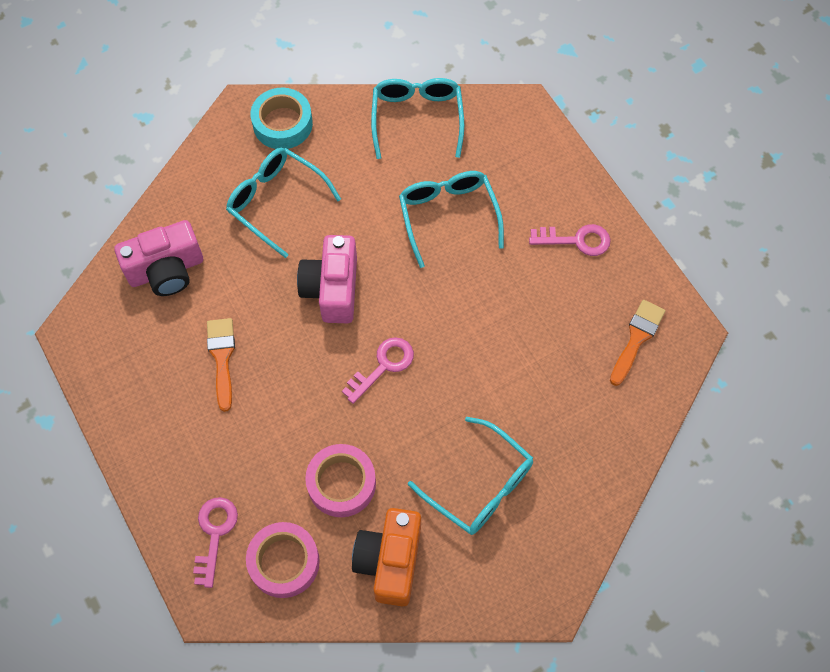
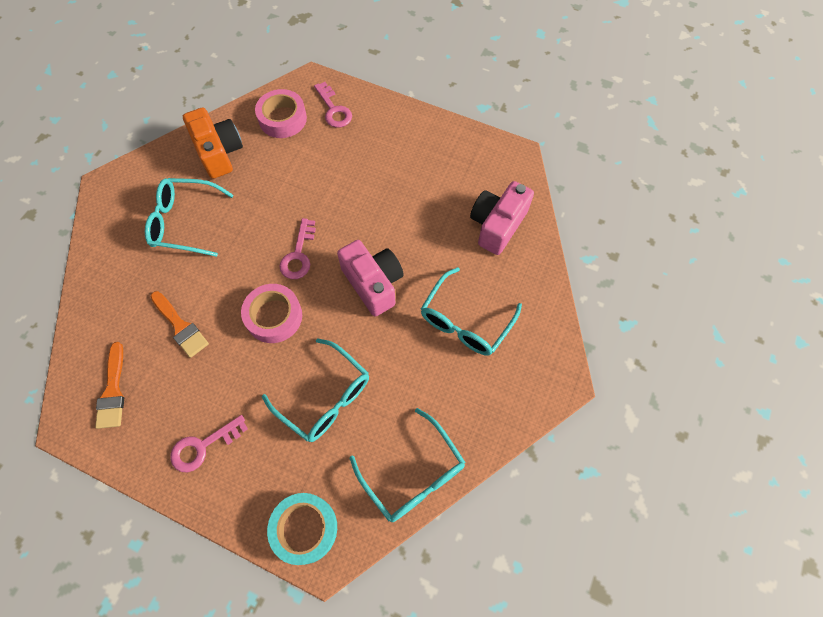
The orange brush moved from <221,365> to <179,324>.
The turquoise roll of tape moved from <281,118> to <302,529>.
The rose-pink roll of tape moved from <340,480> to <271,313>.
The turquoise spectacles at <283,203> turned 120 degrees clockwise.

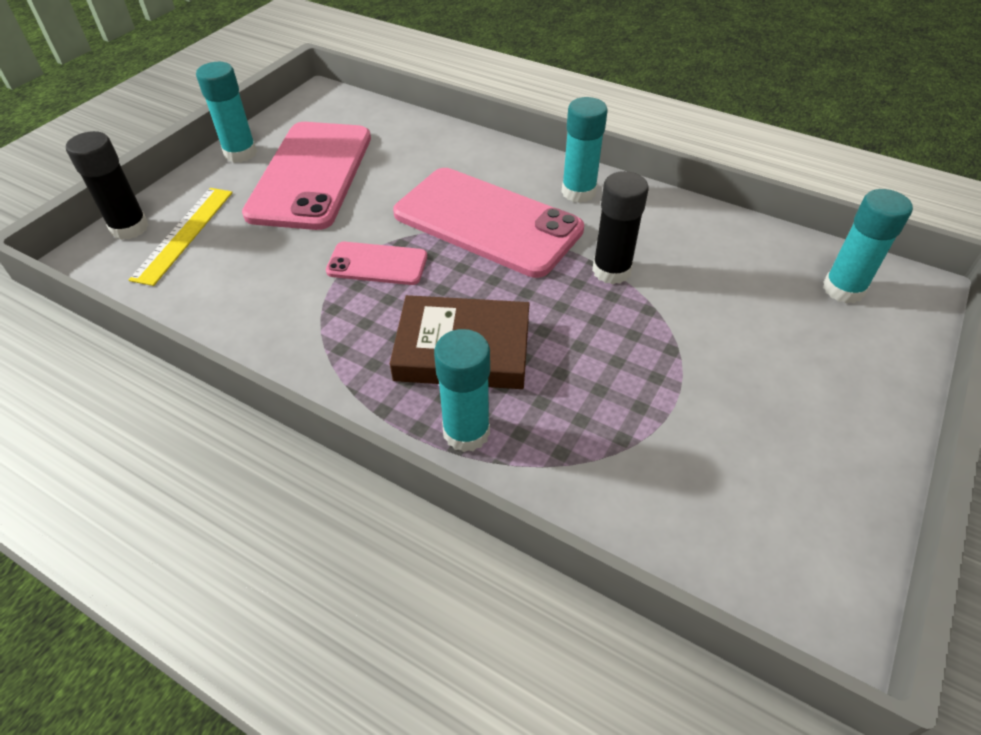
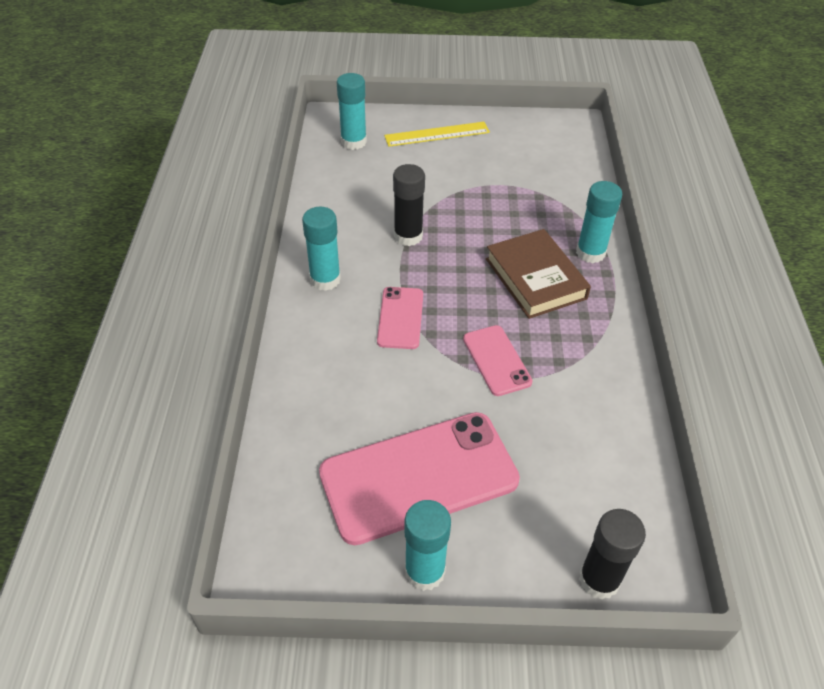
The yellow ruler moved from <181,237> to <437,134>.
The rose-pink smartphone at <488,223> changed to 0.50 times the size.

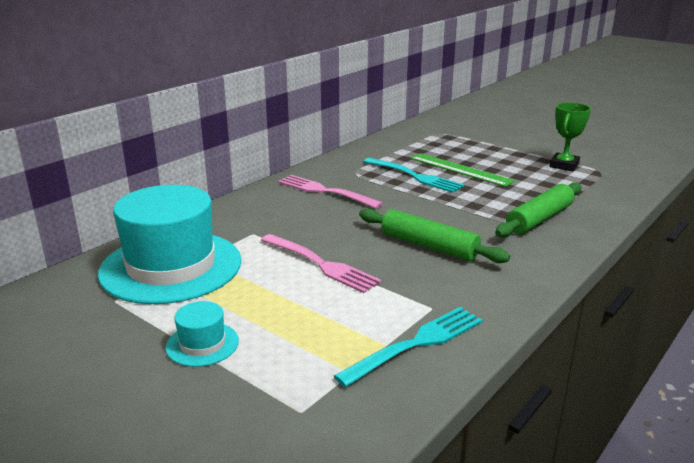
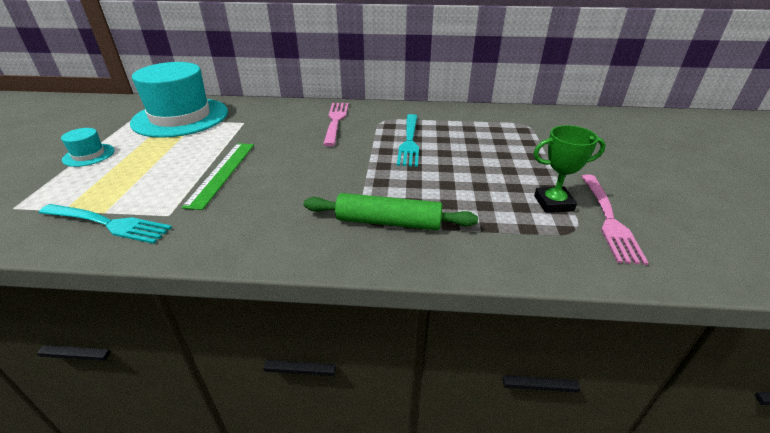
The leaf-green rolling pin at <434,235> disappeared.
The rose-pink dinner fork moved from <321,263> to <615,219>.
The leaf-green ruler moved from <463,170> to <217,176>.

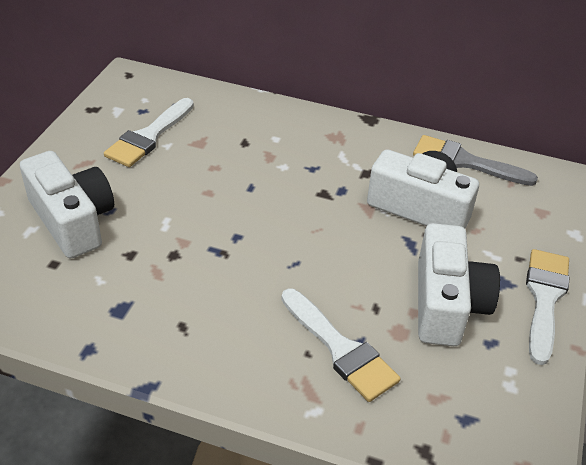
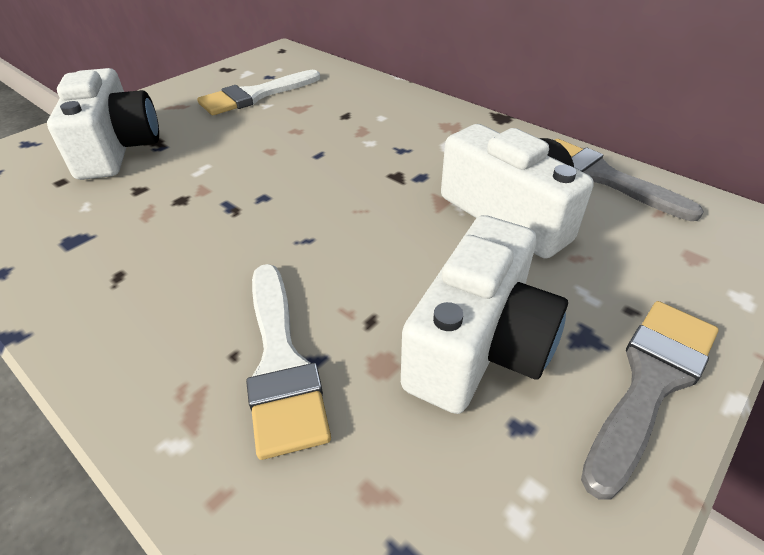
The white brush at <547,307> became the ash-grey brush at <650,400>.

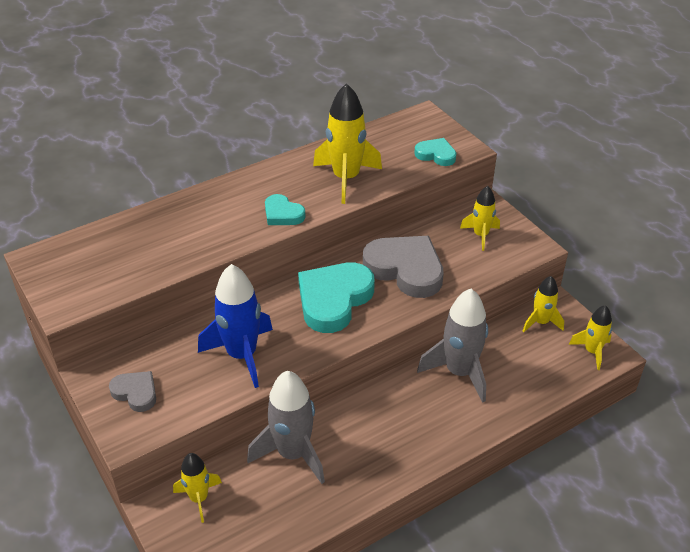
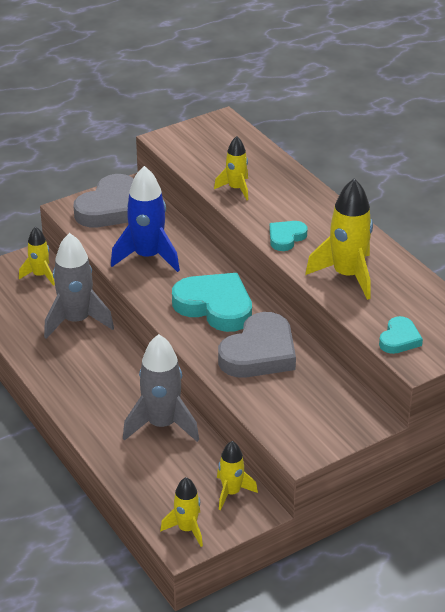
The yellow toy rocket moved from <480,218> to <231,168>.
The ash-grey heart shape at <132,391> changed to 1.91 times the size.

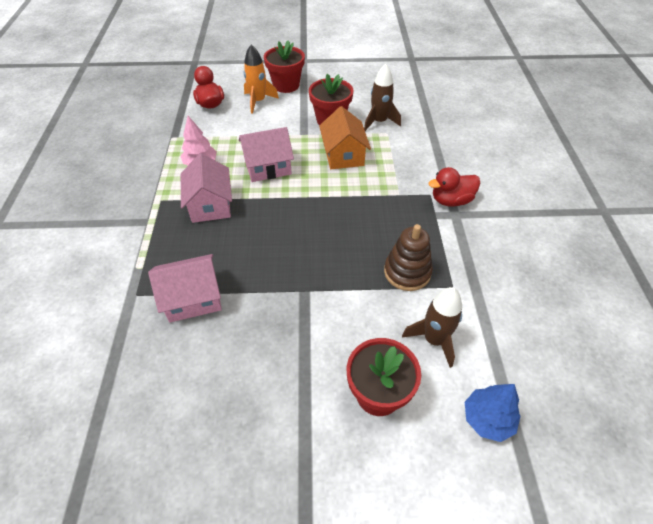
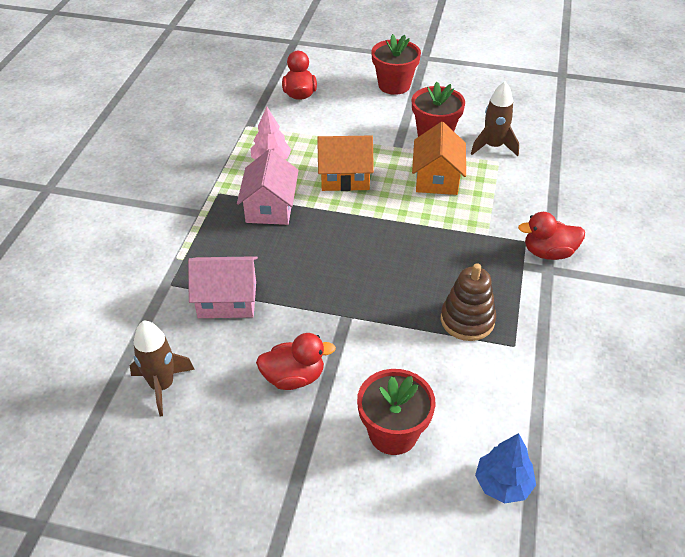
The orange toy rocket at <261,79> disappeared.
The scarlet toy duck at <296,361> appeared.
The dark brown toy rocket moved from <432,327> to <162,368>.
The rose-pink cottage at <266,154> became the orange cottage at <345,163>.

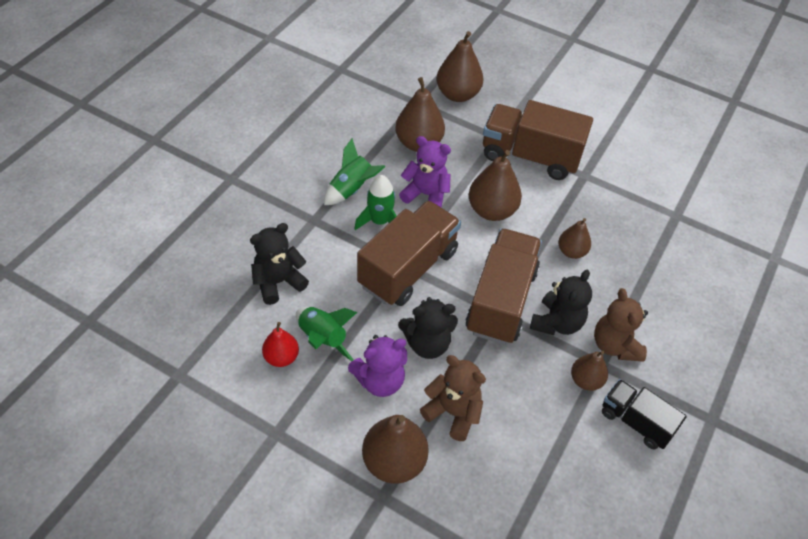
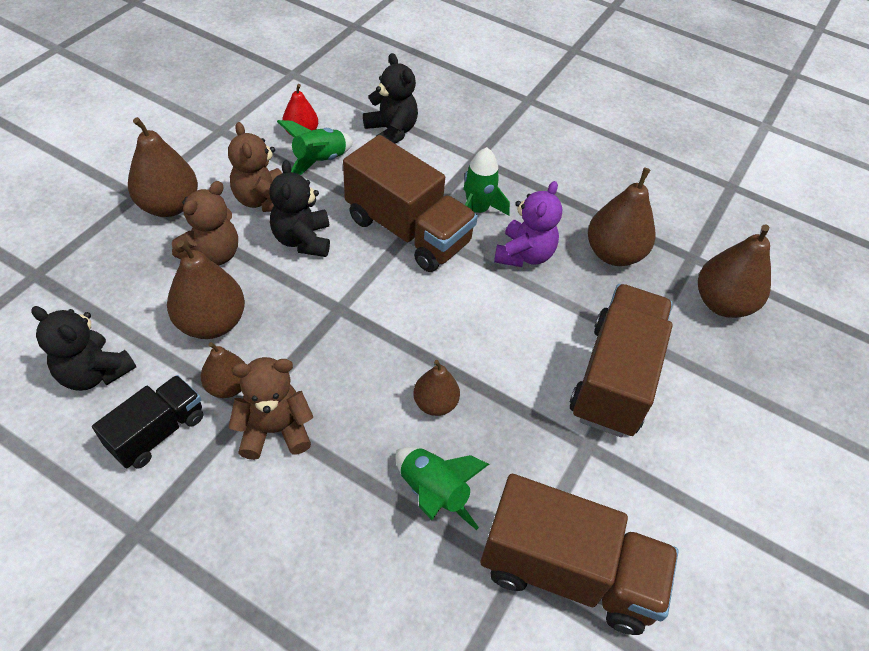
The leaf-green toy rocket moved from <354,171> to <442,488>.
The dark brown toy truck moved from <504,286> to <579,554>.
The dark brown toy pear moved from <495,185> to <206,289>.
The jet-black teddy moved from <561,302> to <83,348>.
The purple teddy at <377,366> became the dark brown teddy at <255,167>.

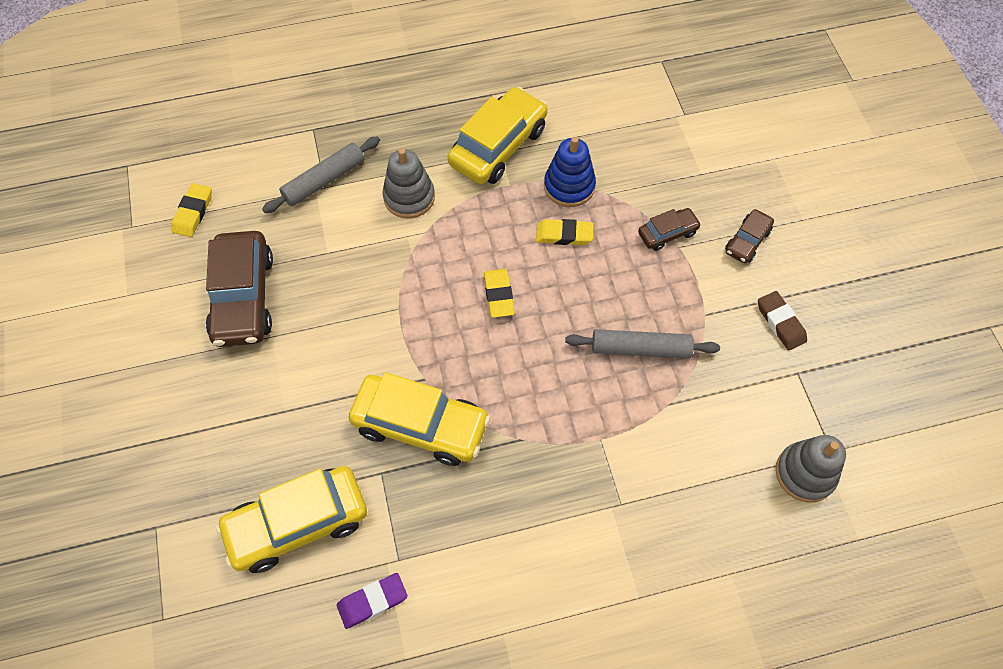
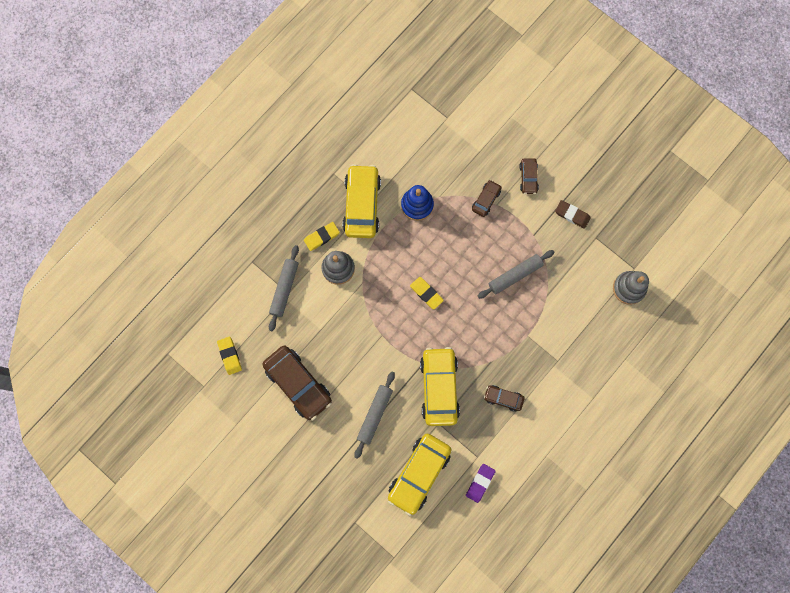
The ash-grey rolling pin at <374,415> appeared.
The dark brown automobile at <504,398> appeared.
The yellow eraser moved from <564,232> to <322,236>.
The yellow automobile at <419,419> turned 75 degrees counterclockwise.

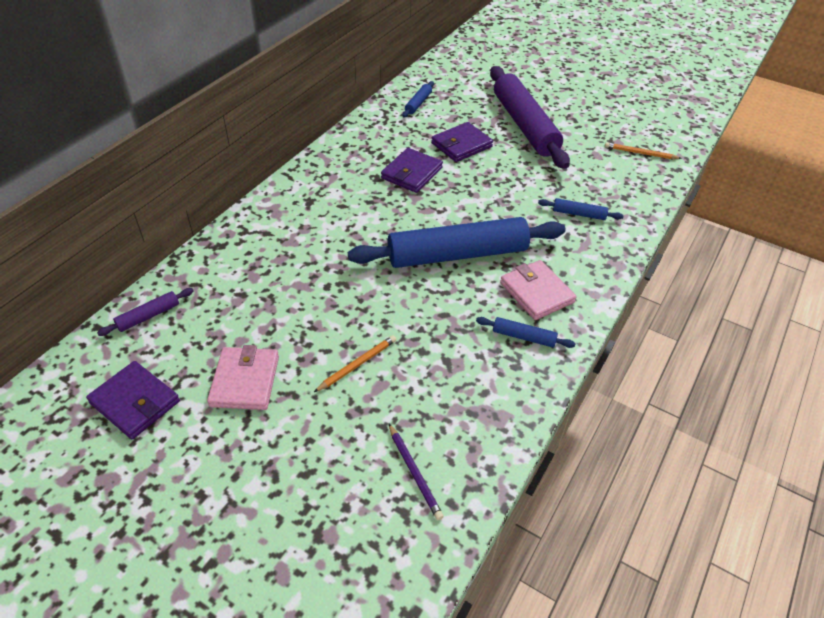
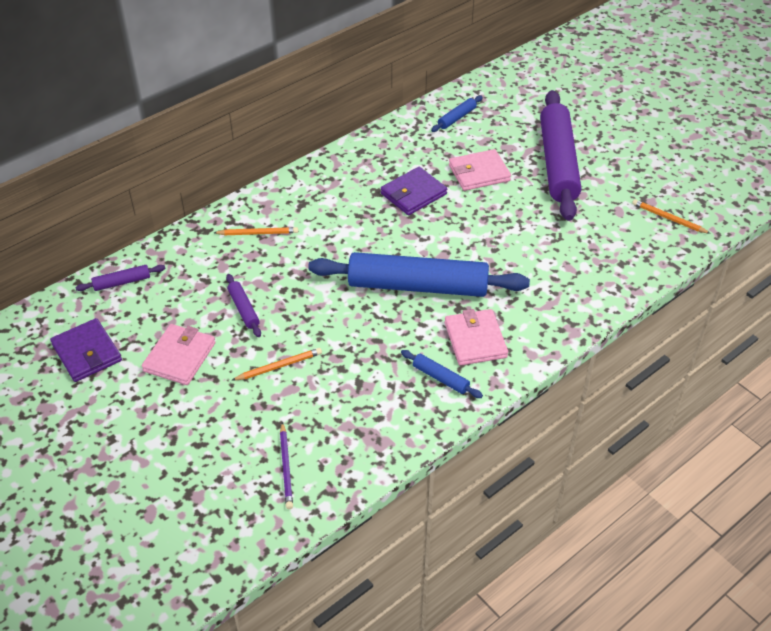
The blue rolling pin at <581,209> disappeared.
The orange pencil at <256,231> appeared.
The purple rolling pin at <243,305> appeared.
The purple wallet at <462,142> became the rose-pink wallet at <480,170>.

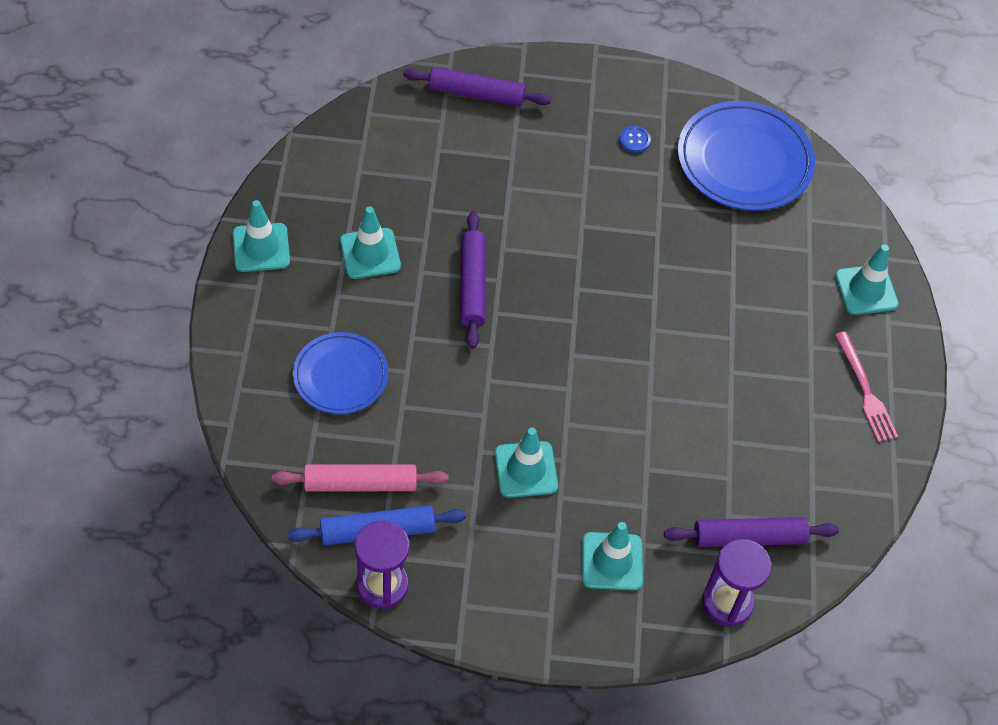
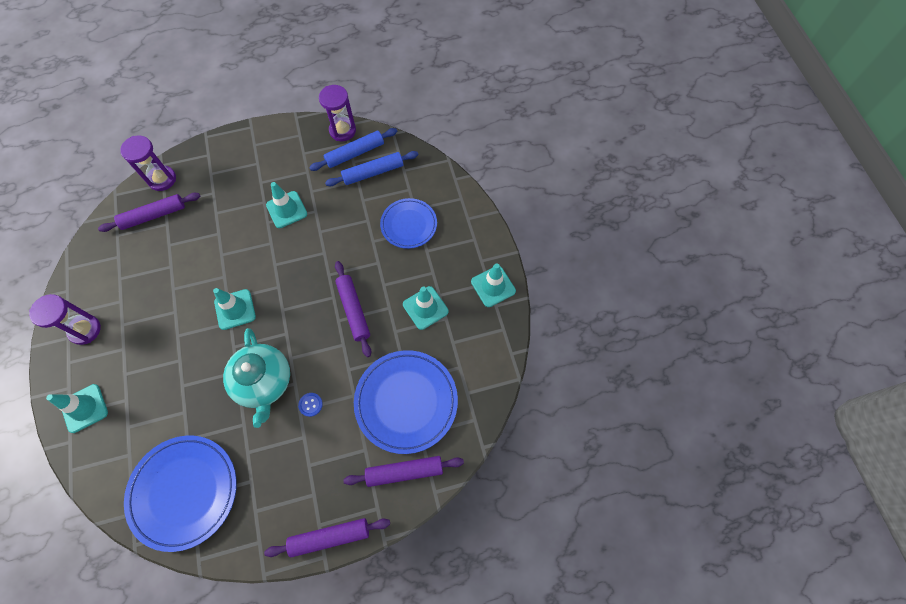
The turquoise teapot at <256,378> appeared.
The purple rolling pin at <327,537> appeared.
The blue flat dish at <406,402> appeared.
The turquoise road cone moved from <612,556> to <234,309>.
The blue button moved from <635,139> to <310,405>.
The rose-pink dinner fork at <866,387> was replaced by the purple sand timer at <65,319>.
The rose-pink rolling pin at <360,478> became the blue rolling pin at <371,168>.

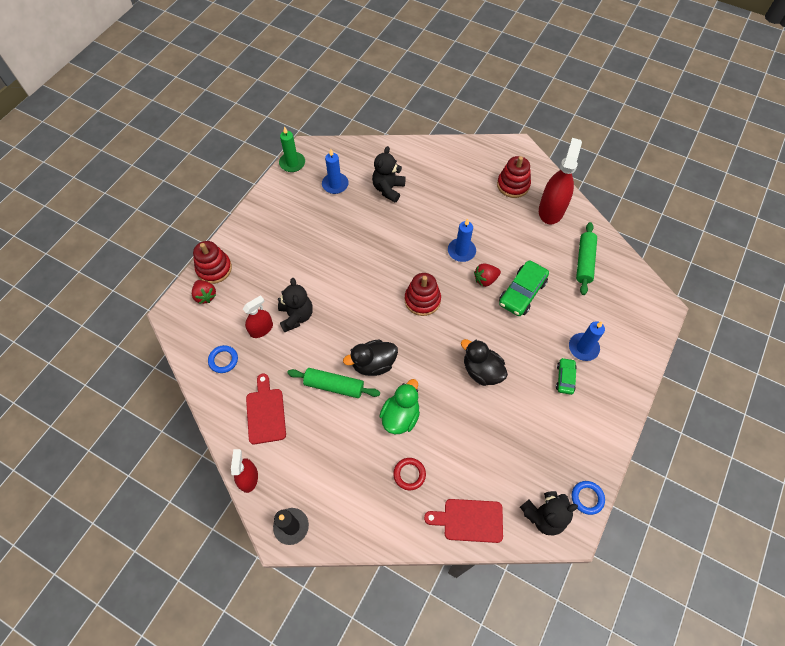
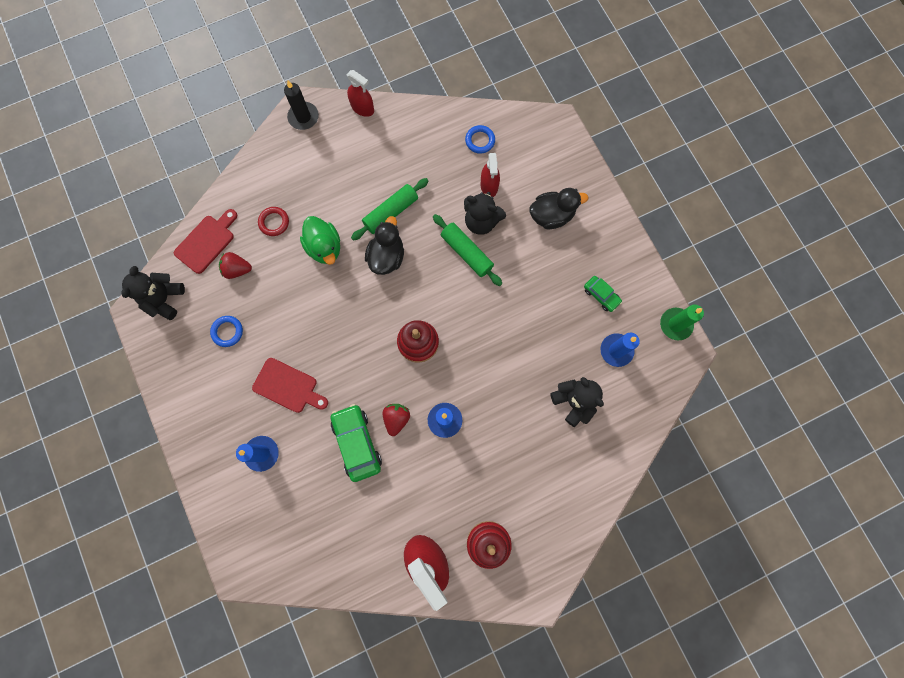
The scarlet stacking toy at <212,262> disappeared.
The scarlet toy strawberry moved from <204,292> to <235,265>.
The scarlet cutting board moved from <266,409> to <290,385>.
The jet-black toy duck moved from <484,362> to <559,208>.
The leaf-green automobile moved from <566,376> to <603,294>.
The blue hoop moved from <588,498> to <226,331>.
The leaf-green rolling pin moved from <586,258> to <467,250>.

